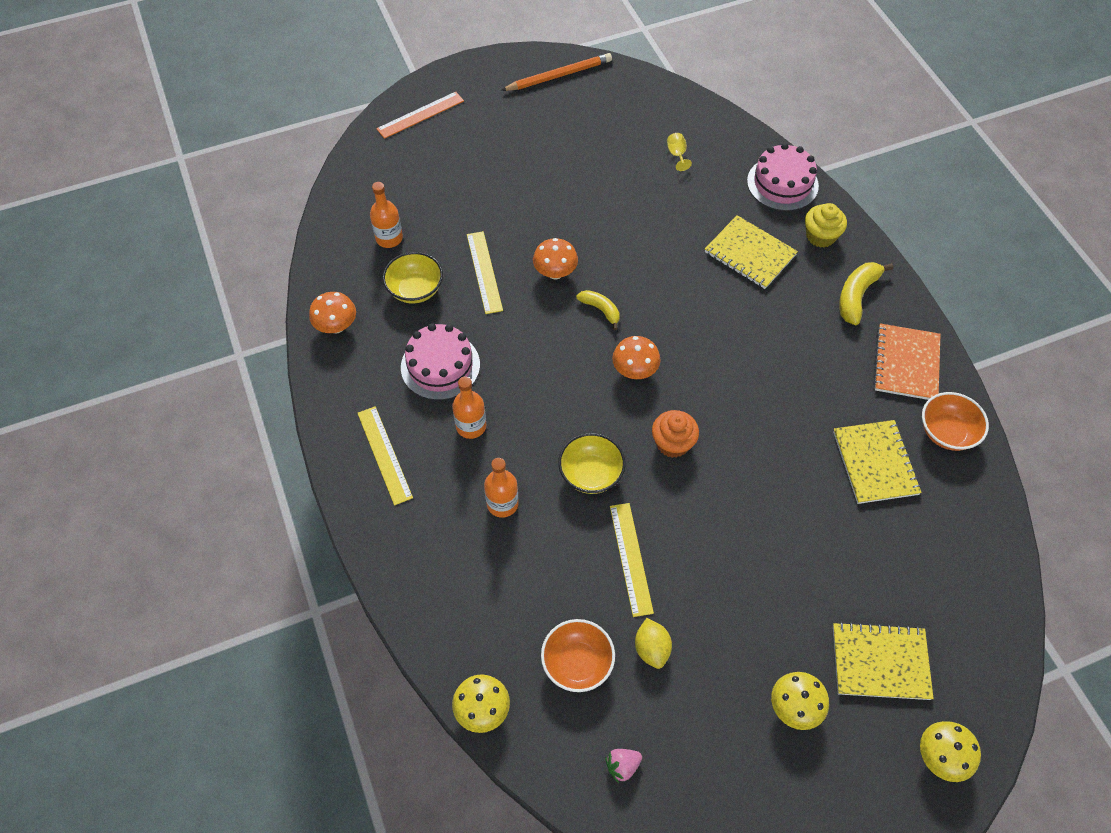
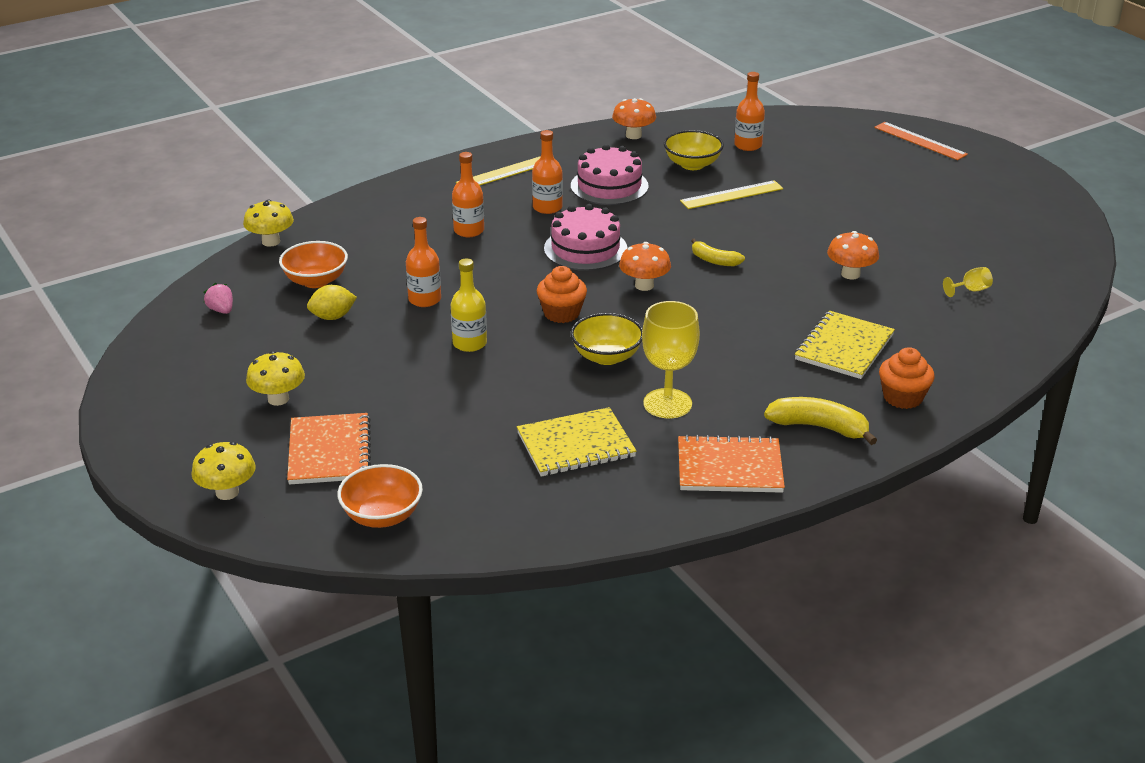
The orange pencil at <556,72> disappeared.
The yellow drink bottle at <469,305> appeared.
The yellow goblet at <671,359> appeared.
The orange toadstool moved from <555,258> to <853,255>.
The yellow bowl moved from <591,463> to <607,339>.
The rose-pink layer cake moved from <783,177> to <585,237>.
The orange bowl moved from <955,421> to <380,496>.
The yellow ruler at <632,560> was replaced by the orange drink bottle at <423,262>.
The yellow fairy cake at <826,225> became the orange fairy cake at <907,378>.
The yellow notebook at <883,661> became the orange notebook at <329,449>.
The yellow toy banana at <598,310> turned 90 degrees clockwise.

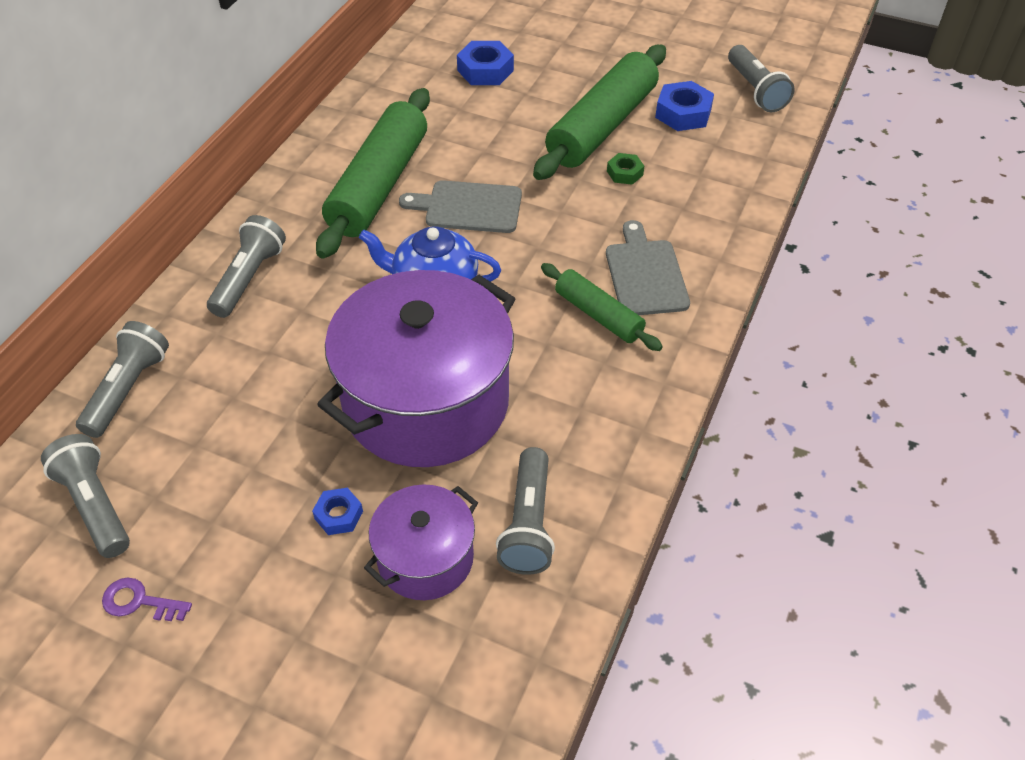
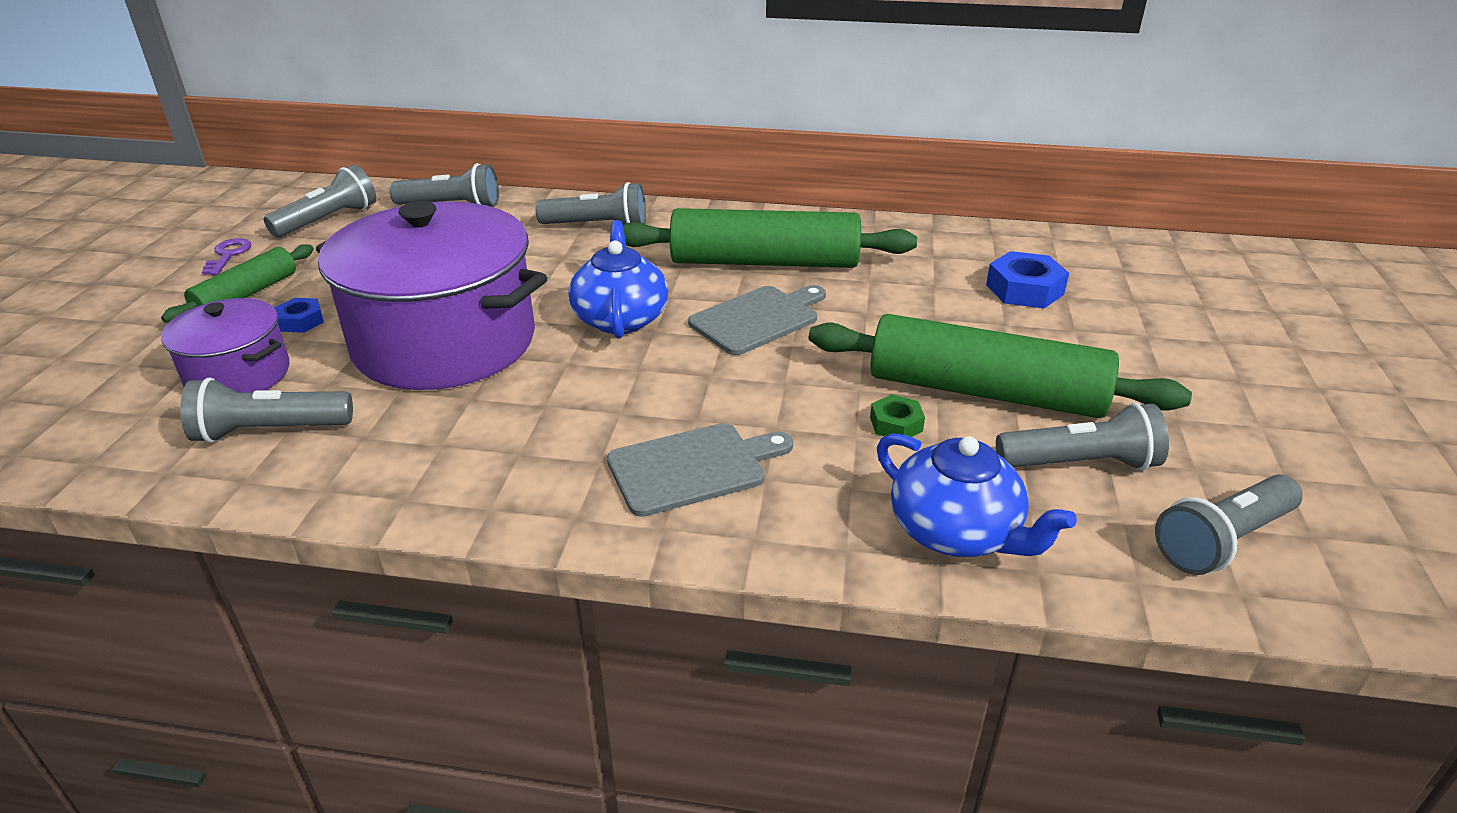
The blue teapot at <977,495> appeared.
The leaf-green rolling pin moved from <602,307> to <237,283>.
The blue hexagon nut at <684,106> was replaced by the ash-grey torch at <1082,436>.
The ash-grey cutting board at <460,206> turned 60 degrees clockwise.

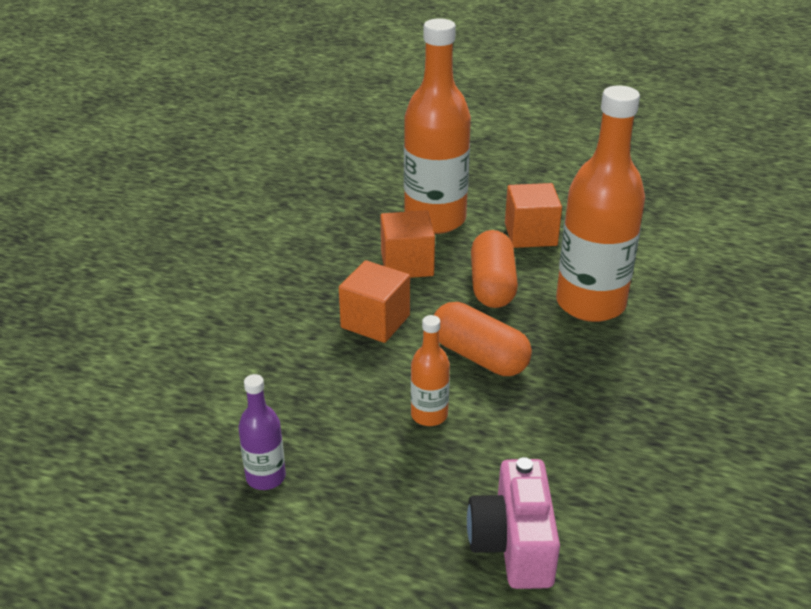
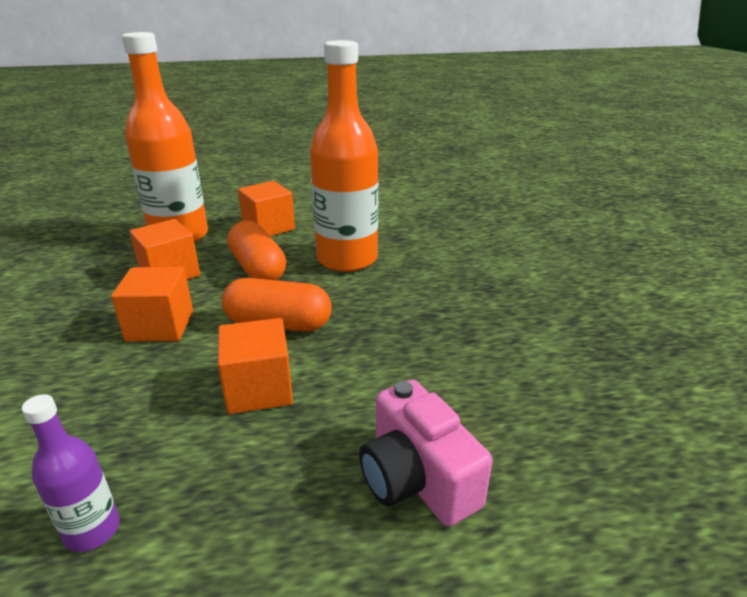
The orange drink bottle at <430,370> was replaced by the orange block at <255,366>.

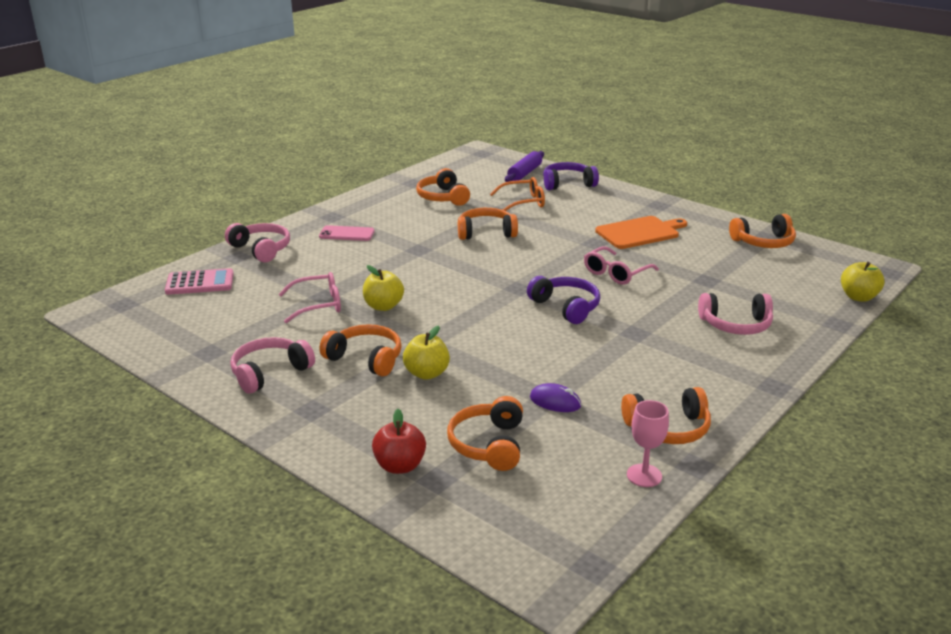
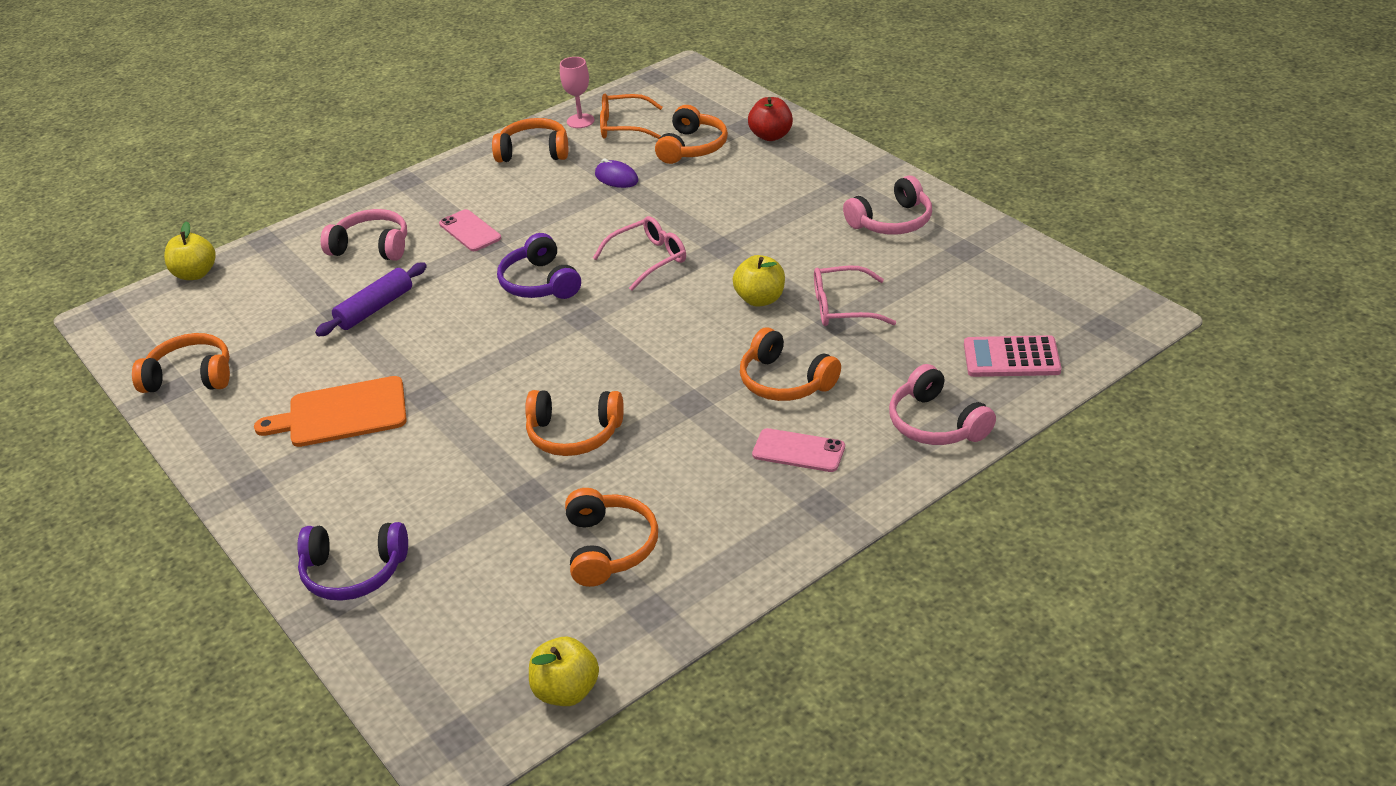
The rose-pink smartphone at <470,230> appeared.
The orange over-ear headphones moved from <361,350> to <790,364>.
The yellow apple moved from <426,352> to <564,671>.
The orange spectacles moved from <517,194> to <631,116>.
The purple rolling pin moved from <524,166> to <371,299>.
The rose-pink spectacles moved from <621,265> to <639,253>.

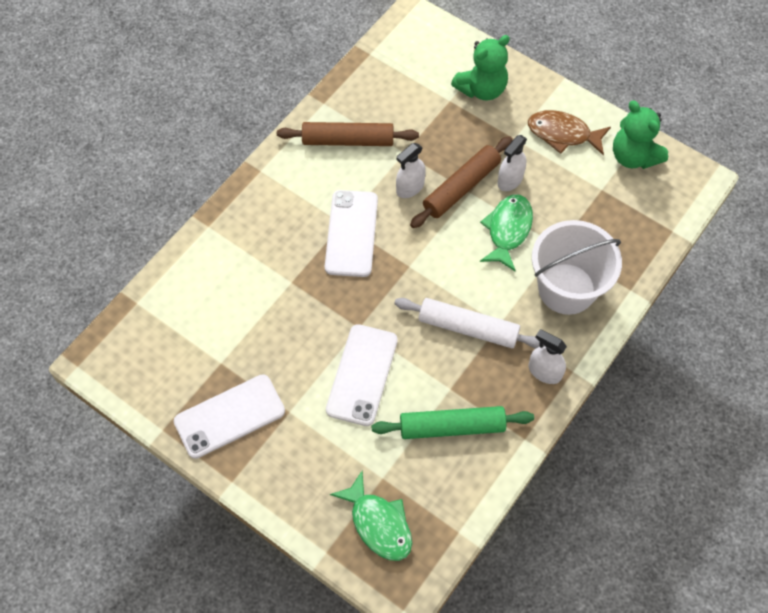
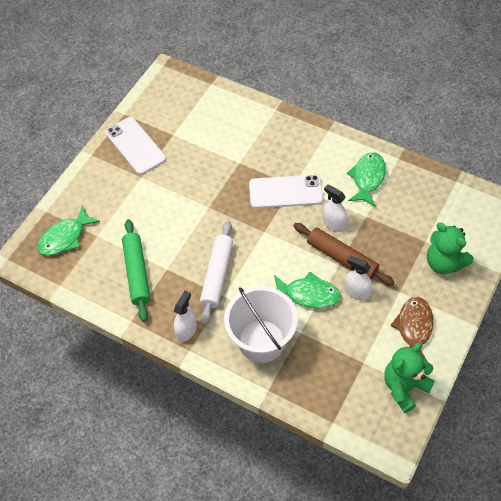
The white smartphone at <362,375> disappeared.
The dark brown rolling pin at <348,134> was replaced by the leaf-green fish at <366,179>.

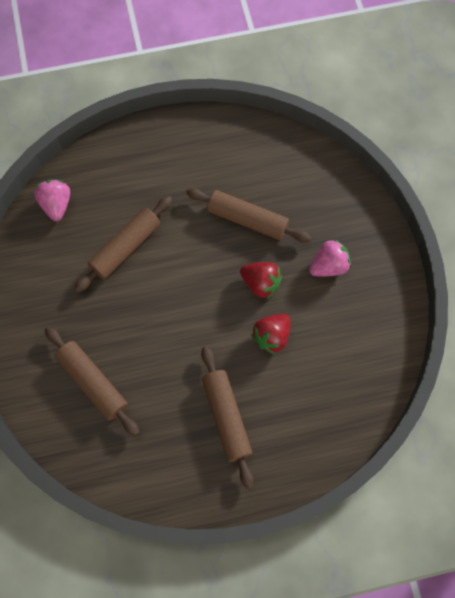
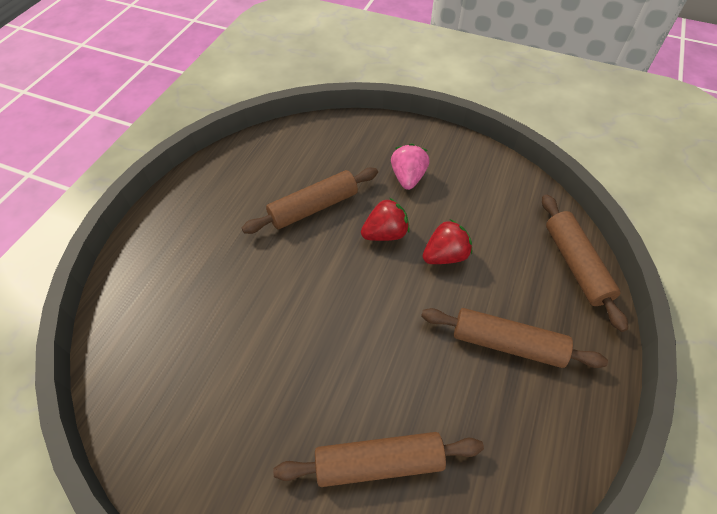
The rose-pink toy strawberry at <52,200> disappeared.
The dark brown rolling pin moved from <123,244> to <585,263>.
The scarlet toy strawberry at <271,334> turned 105 degrees counterclockwise.

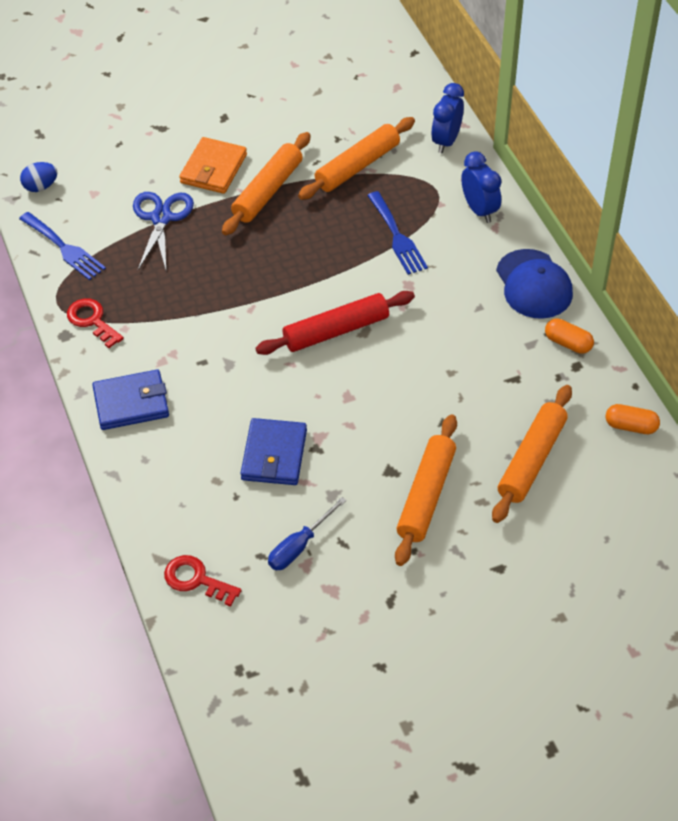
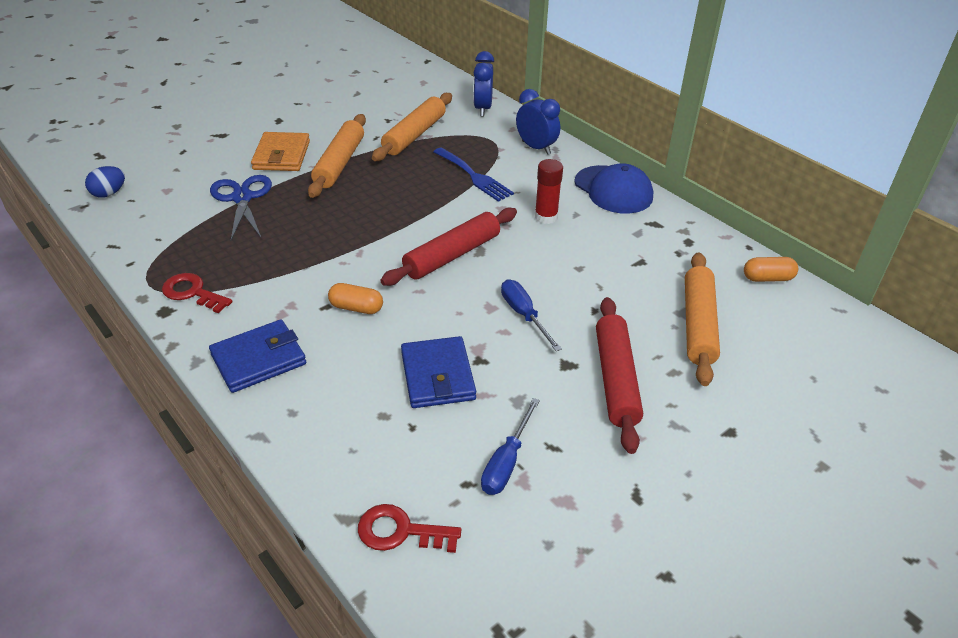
The blue dinner fork at <62,246> disappeared.
The blue screwdriver at <531,315> appeared.
The scarlet glue at <549,191> appeared.
The orange pill moved from <569,336> to <355,298>.
The orange rolling pin at <426,490> became the scarlet rolling pin at <619,375>.

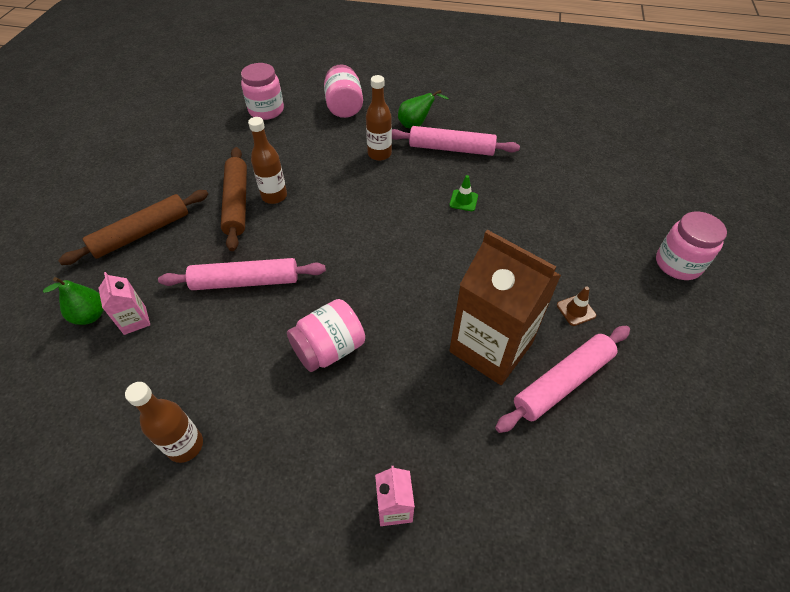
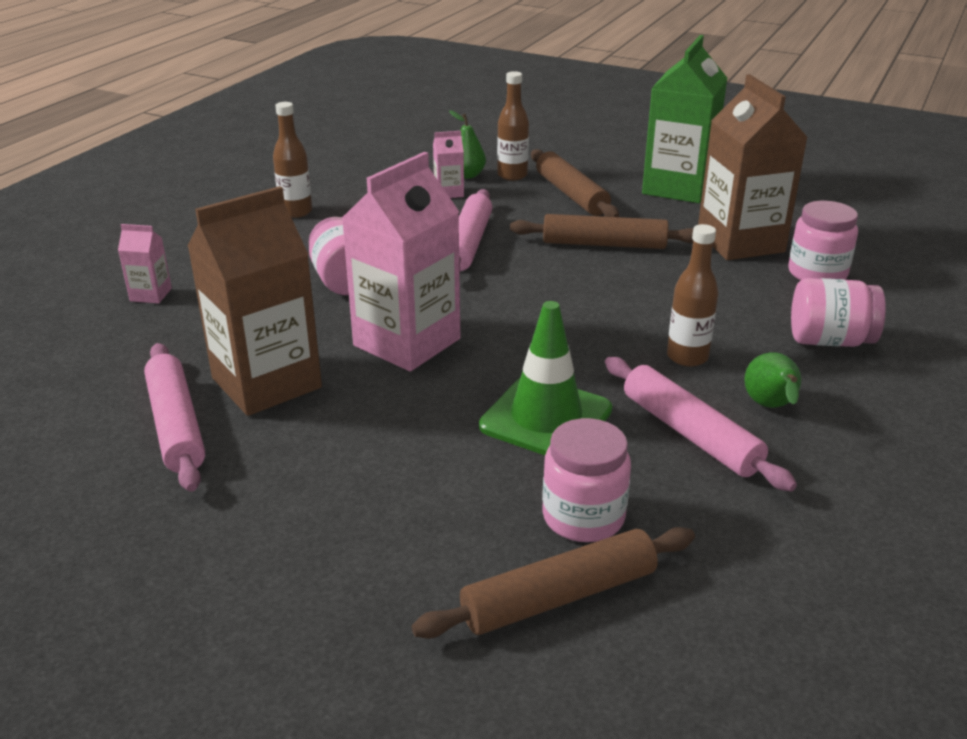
The dark brown road cone at <576,306> disappeared.
The rose-pink milk carton at <401,261> appeared.
The dark brown rolling pin at <553,583> appeared.
The leaf-green milk carton at <684,119> appeared.
The dark brown milk carton at <753,167> appeared.
The dark brown drink bottle moved from <267,160> to <513,126>.
The rose-pink jam jar moved from <691,245> to <586,480>.
The rose-pink rolling pin at <456,141> turned 60 degrees counterclockwise.
The leaf-green road cone at <463,193> changed to 2.38 times the size.

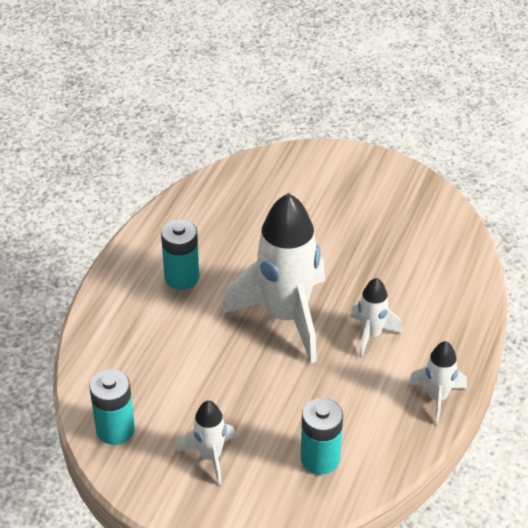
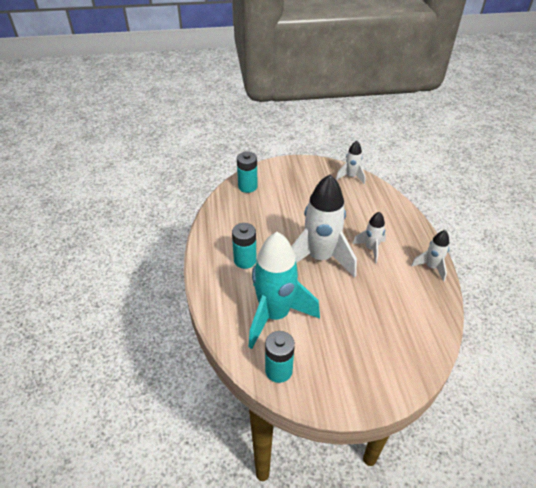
The turquoise toy rocket at <284,290> appeared.
The white toy rocket moved from <206,442> to <351,163>.
The turquoise power cell moved from <322,436> to <247,172>.

